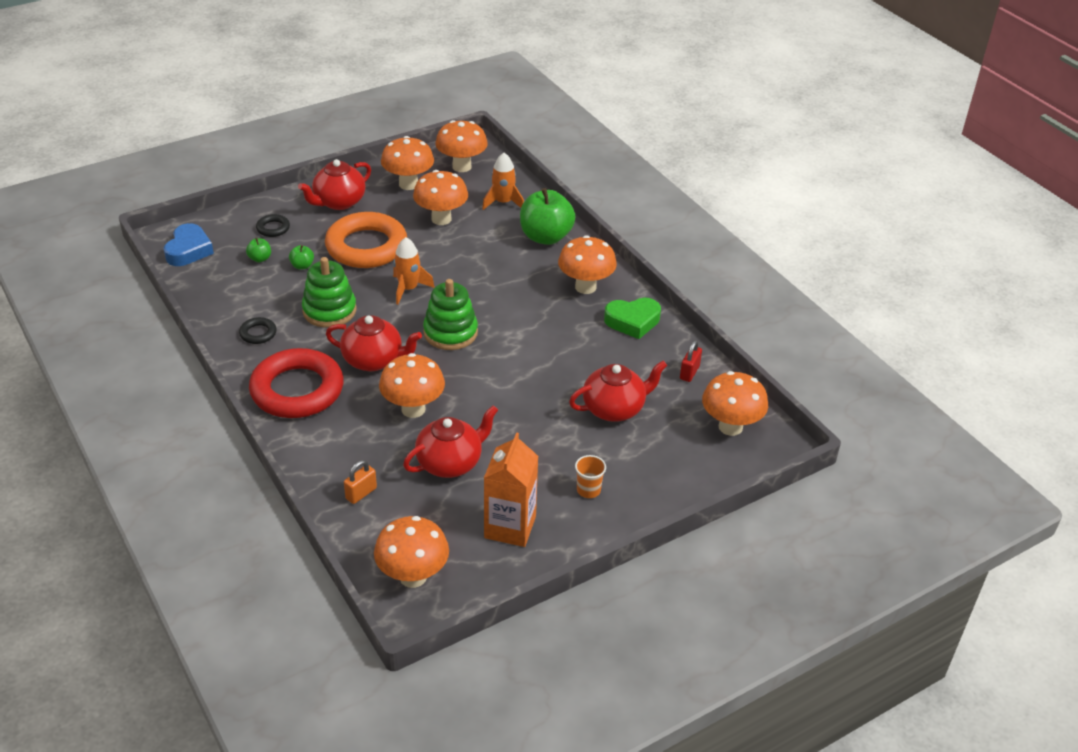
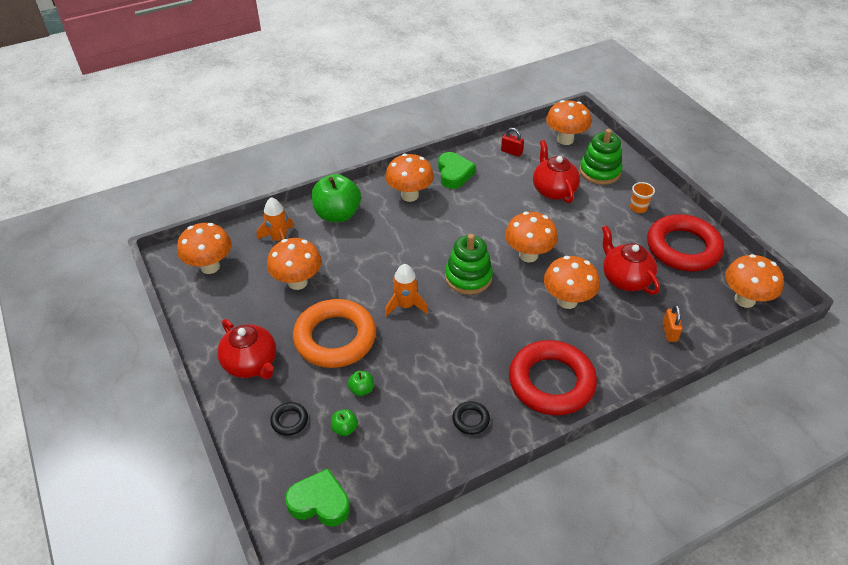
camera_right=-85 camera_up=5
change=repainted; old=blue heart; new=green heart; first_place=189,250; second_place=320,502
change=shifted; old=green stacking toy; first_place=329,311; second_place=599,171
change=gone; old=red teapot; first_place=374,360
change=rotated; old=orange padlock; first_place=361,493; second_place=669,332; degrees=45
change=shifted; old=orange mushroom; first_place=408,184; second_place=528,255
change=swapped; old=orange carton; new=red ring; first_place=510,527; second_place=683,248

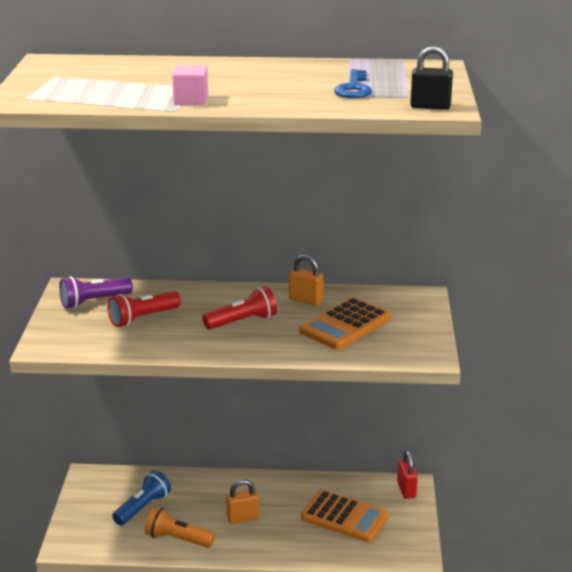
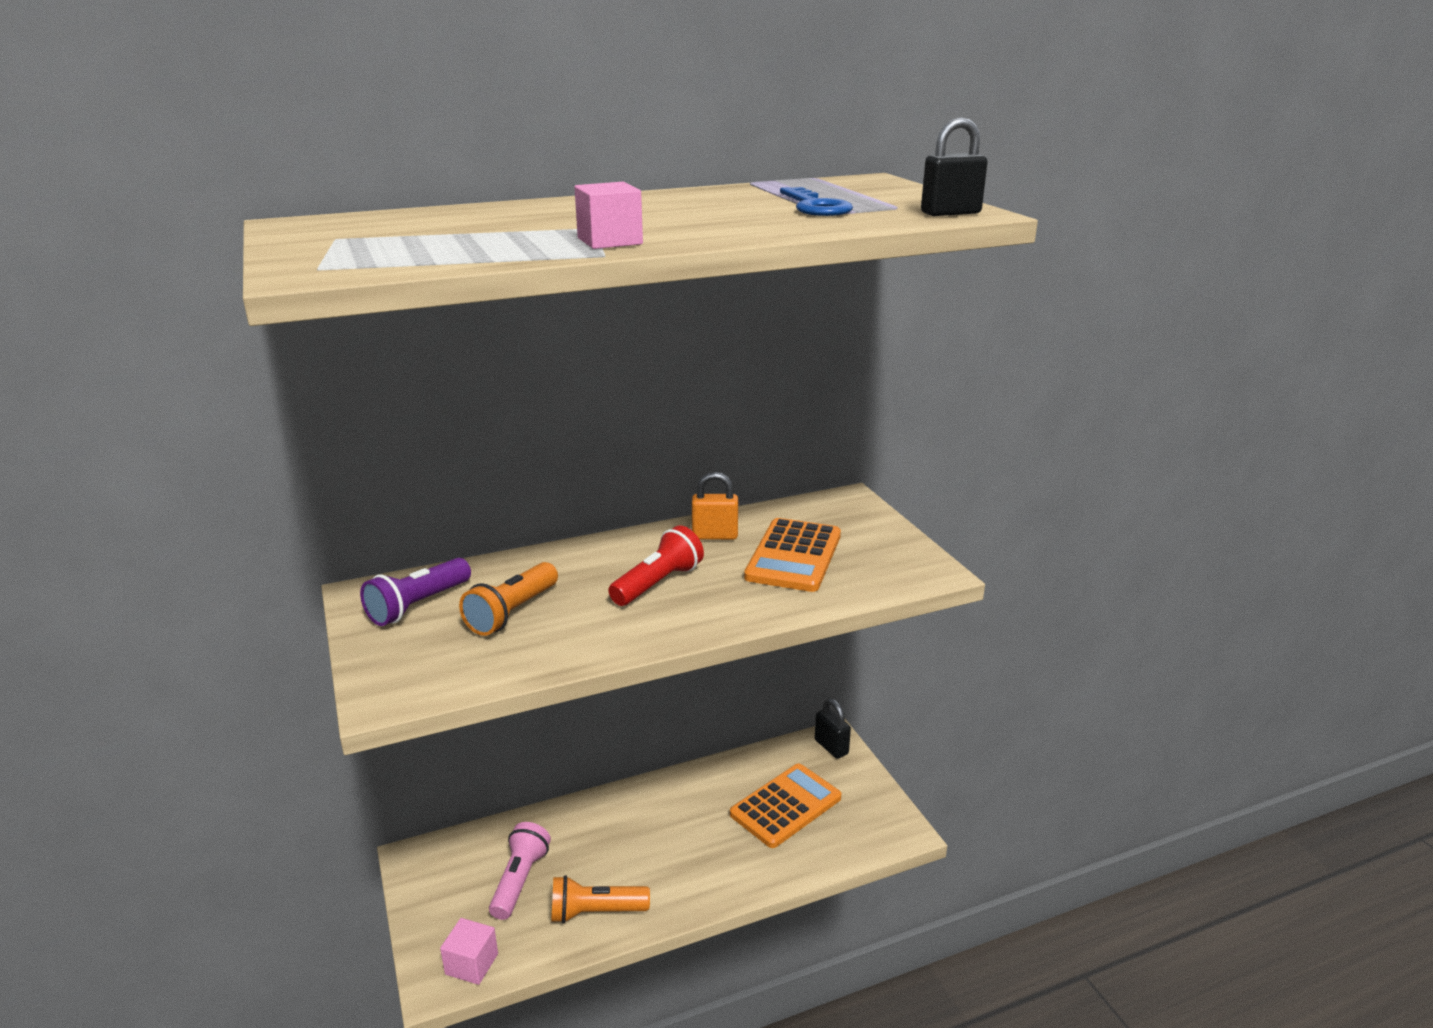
camera_right=-25 camera_up=0
change=repainted; old=red flashlight; new=orange flashlight; first_place=143,318; second_place=512,613
change=repainted; old=blue flashlight; new=pink flashlight; first_place=143,507; second_place=520,880
change=gone; old=orange padlock; first_place=242,518
change=rotated; old=orange calculator; first_place=344,517; second_place=786,806; degrees=-45
change=repainted; old=red padlock; new=black padlock; first_place=406,490; second_place=831,747
change=new; new=pink cube; second_place=471,964

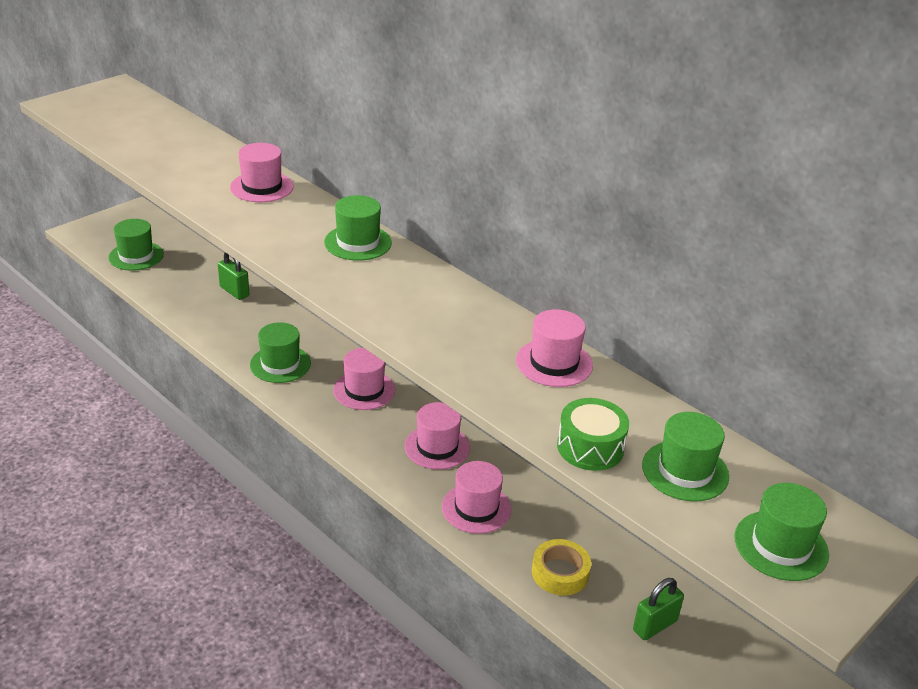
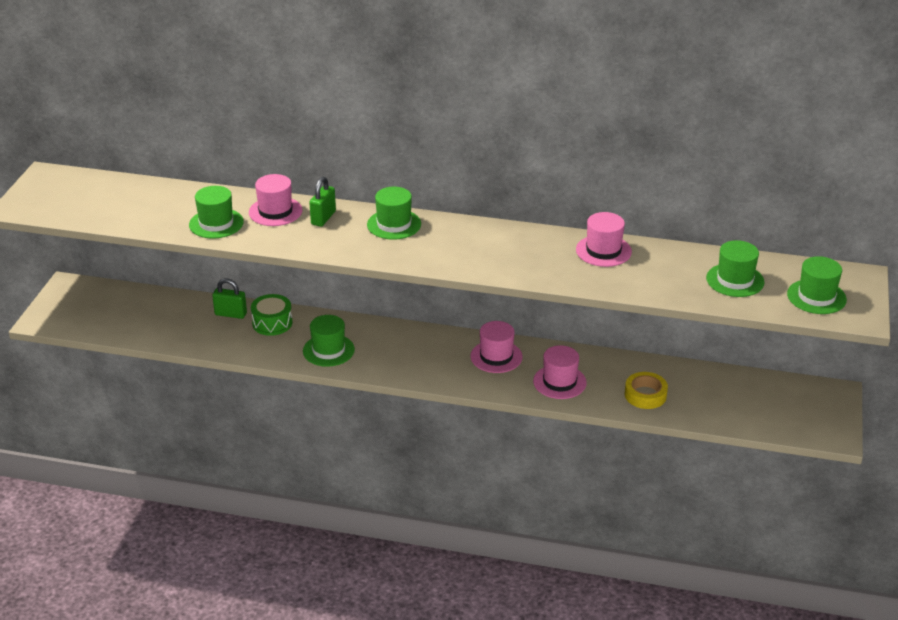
camera_right=-30 camera_up=0
change=shifted; old=green hat; first_place=136,256; second_place=216,223
change=gone; old=pink hat; first_place=364,390
change=shifted; old=green drum; first_place=590,447; second_place=272,323
change=shifted; old=green padlock; first_place=655,625; second_place=323,218

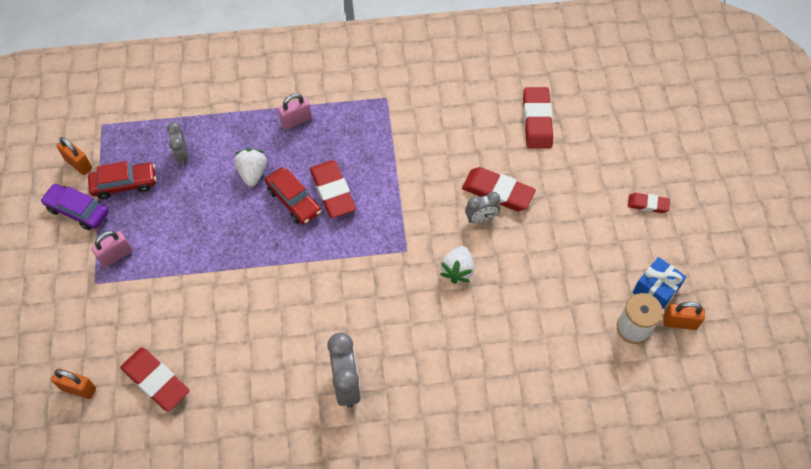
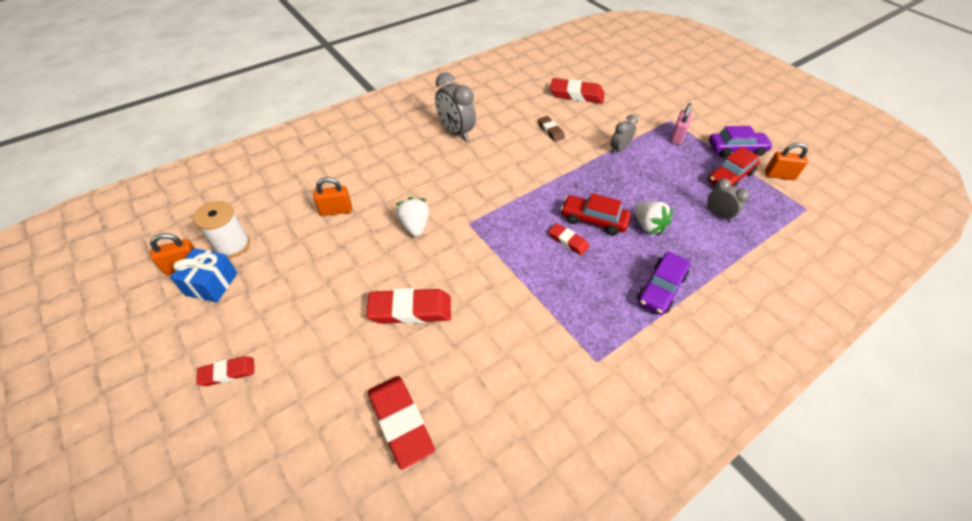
camera_right=150 camera_up=-10
change=shifted; old=orange padlock; first_place=78,389; second_place=336,211
change=swapped; old=pink padlock; new=purple car; first_place=296,121; second_place=661,288
change=scaled; old=red eraser; first_place=333,191; second_place=568,241; factor=0.57
change=shifted; old=grey clock; first_place=481,218; second_place=619,149
change=new; new=brown eraser; second_place=550,131

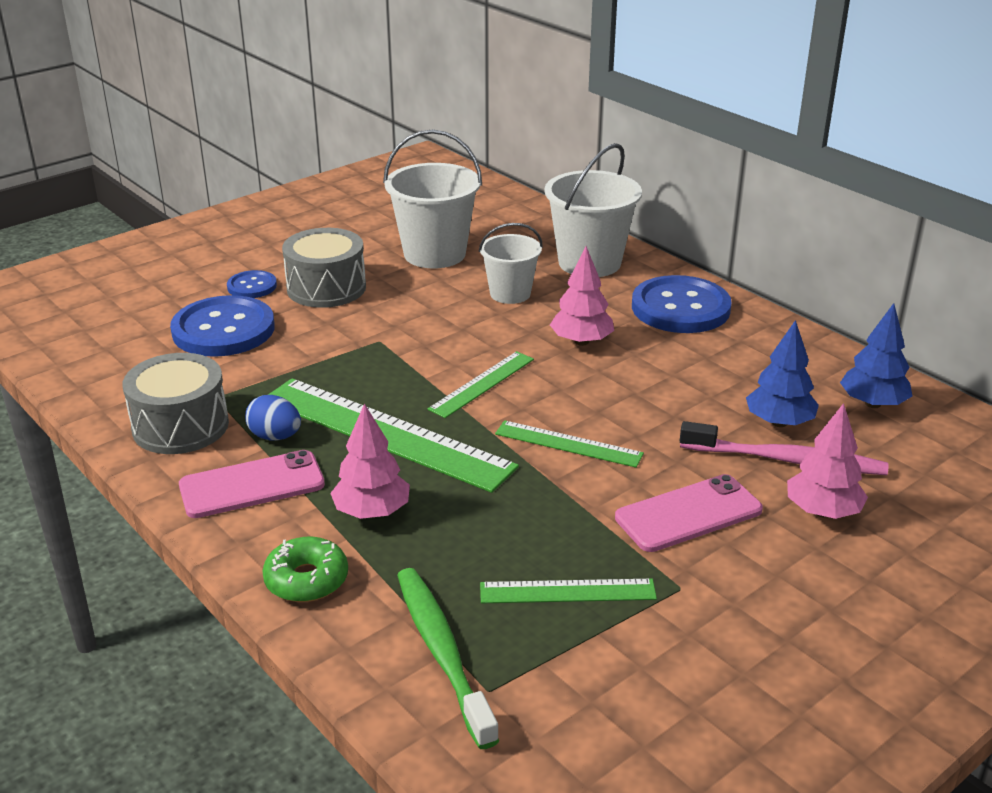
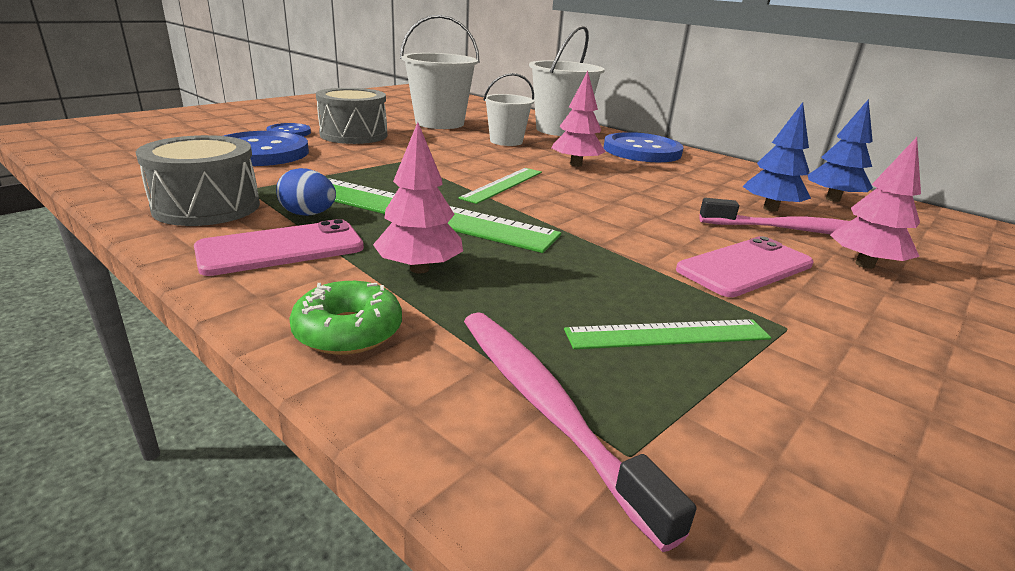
camera_right=-10 camera_up=-5
change=repainted; old=green toothbrush; new=pink toothbrush; first_place=442,652; second_place=546,407
change=gone; old=green ruler; first_place=568,444

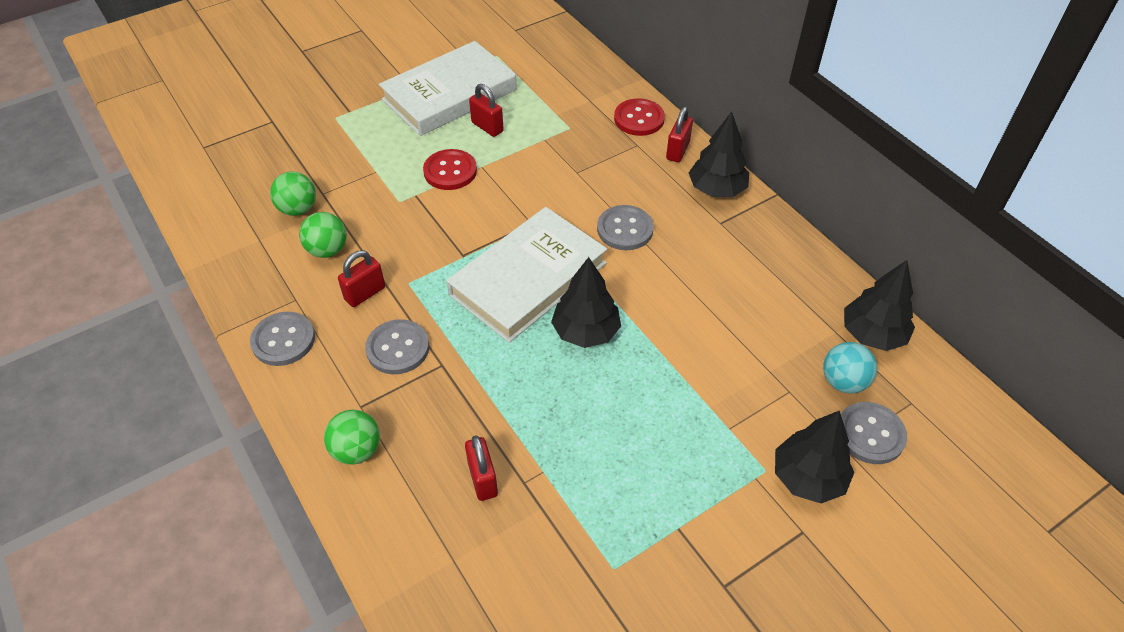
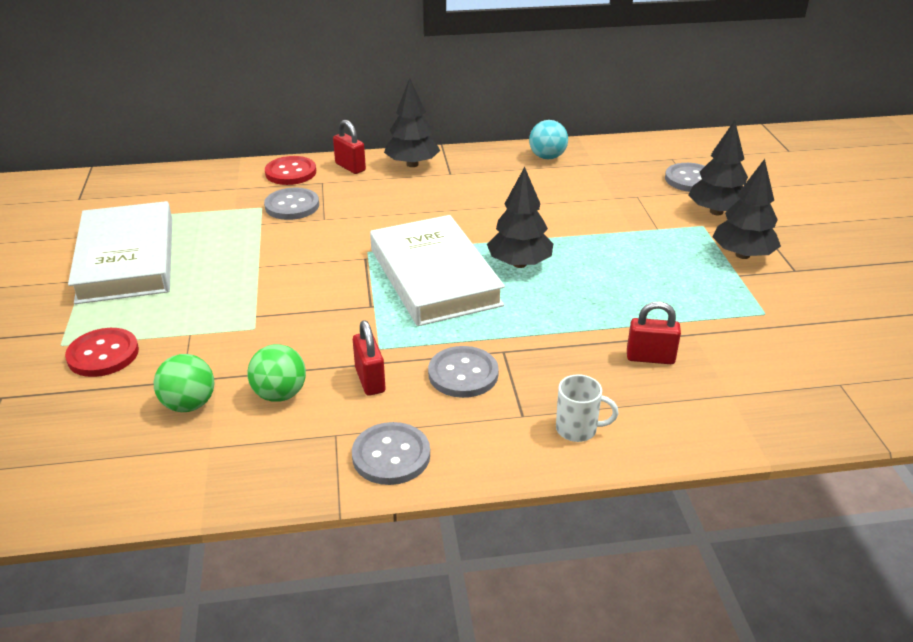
camera_right=-65 camera_up=-15
change=swapped; old=green ball; new=white mug; first_place=357,450; second_place=578,429
change=shifted; old=red button; first_place=450,171; second_place=103,354
change=gone; old=red padlock; first_place=487,127
change=shifted; old=grey button; first_place=625,229; second_place=292,206
change=shifted; old=turquoise ball; first_place=843,382; second_place=547,157
change=shifted; old=black tree; first_place=872,334; second_place=742,255

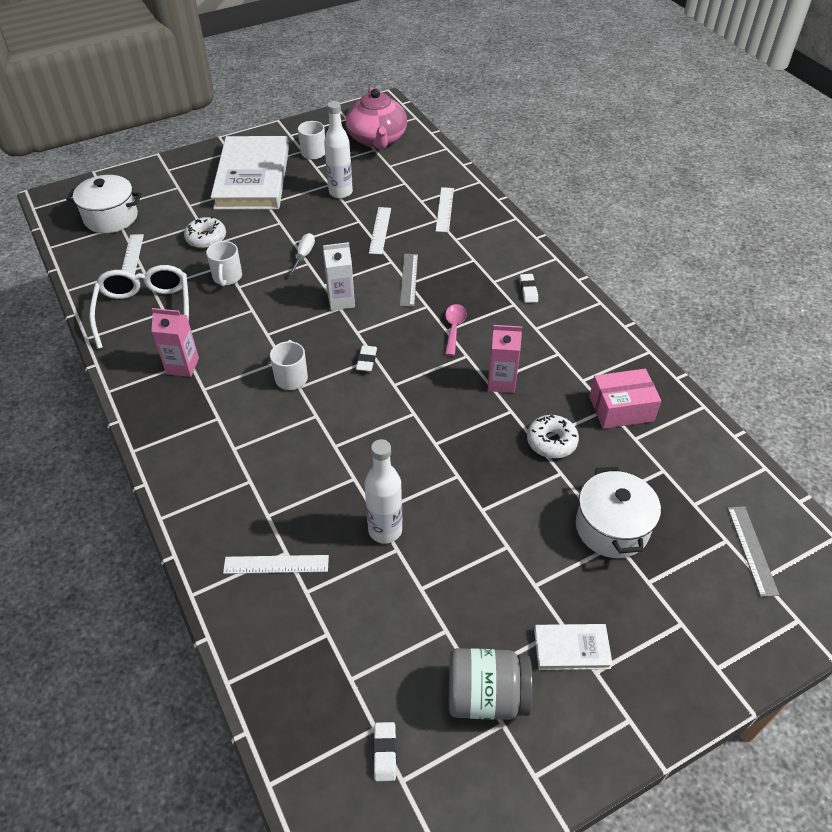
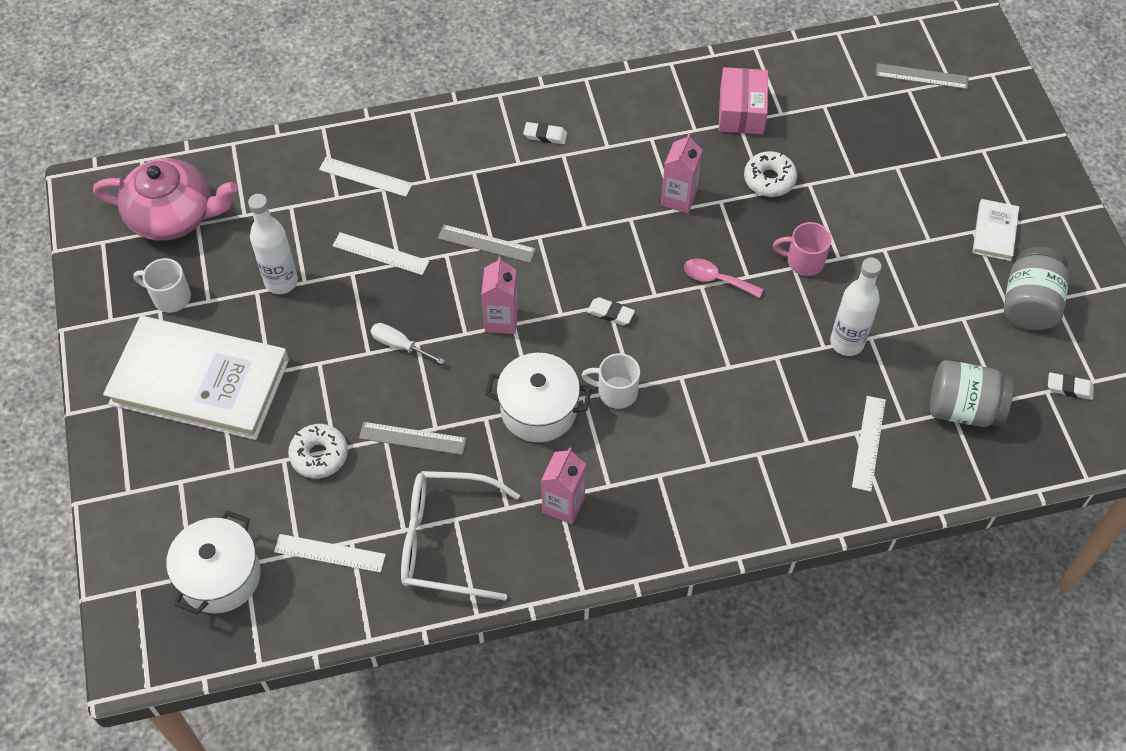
camera_right=-75 camera_up=10
change=swapped; old=white mug; new=grey ruler; first_place=227,277; second_place=412,438
change=repainted; old=white carton; new=pink carton; first_place=341,301; second_place=501,320
change=shifted; old=pink spoon; first_place=454,328; second_place=716,279
change=shifted; old=white pot; first_place=612,527; second_place=538,410
change=new; new=pink mug; second_place=803,261
change=new; new=grey jar; second_place=963,408

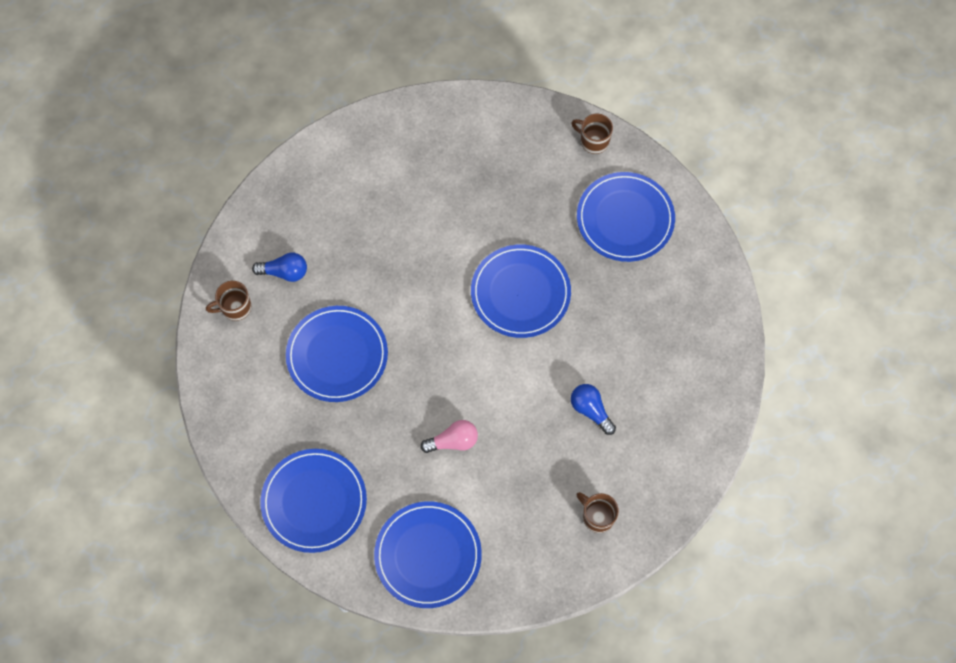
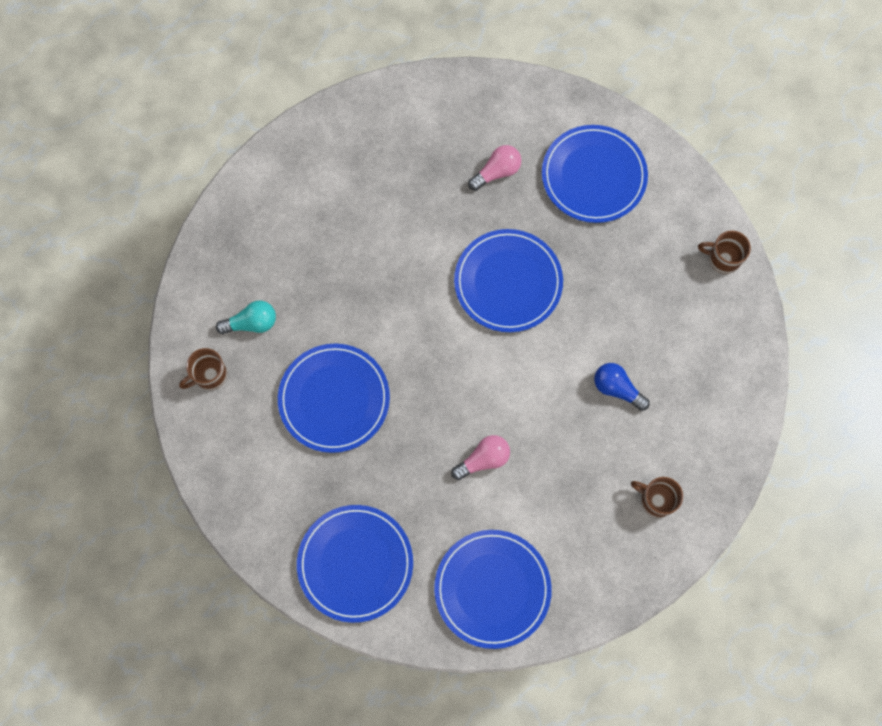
camera_right=-15 camera_up=5
change=repainted; old=blue light bulb; new=turquoise light bulb; first_place=284,272; second_place=252,323
change=shifted; old=brown mug; first_place=593,141; second_place=723,259
change=new; new=pink light bulb; second_place=497,172

